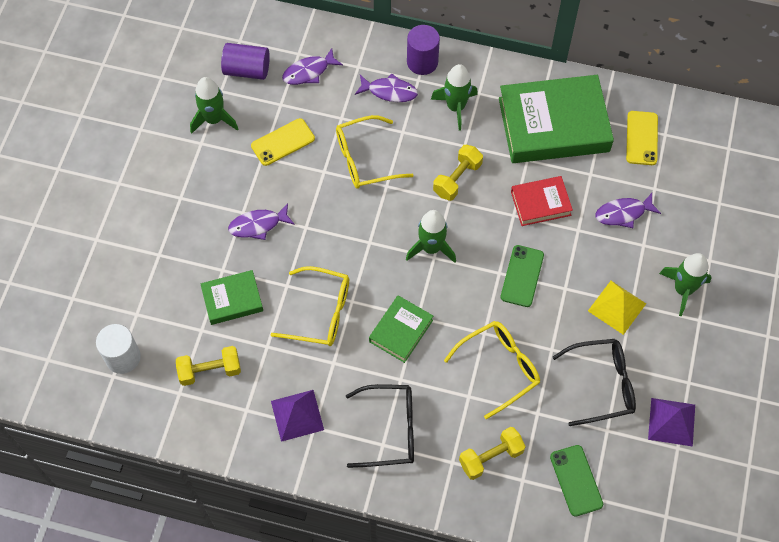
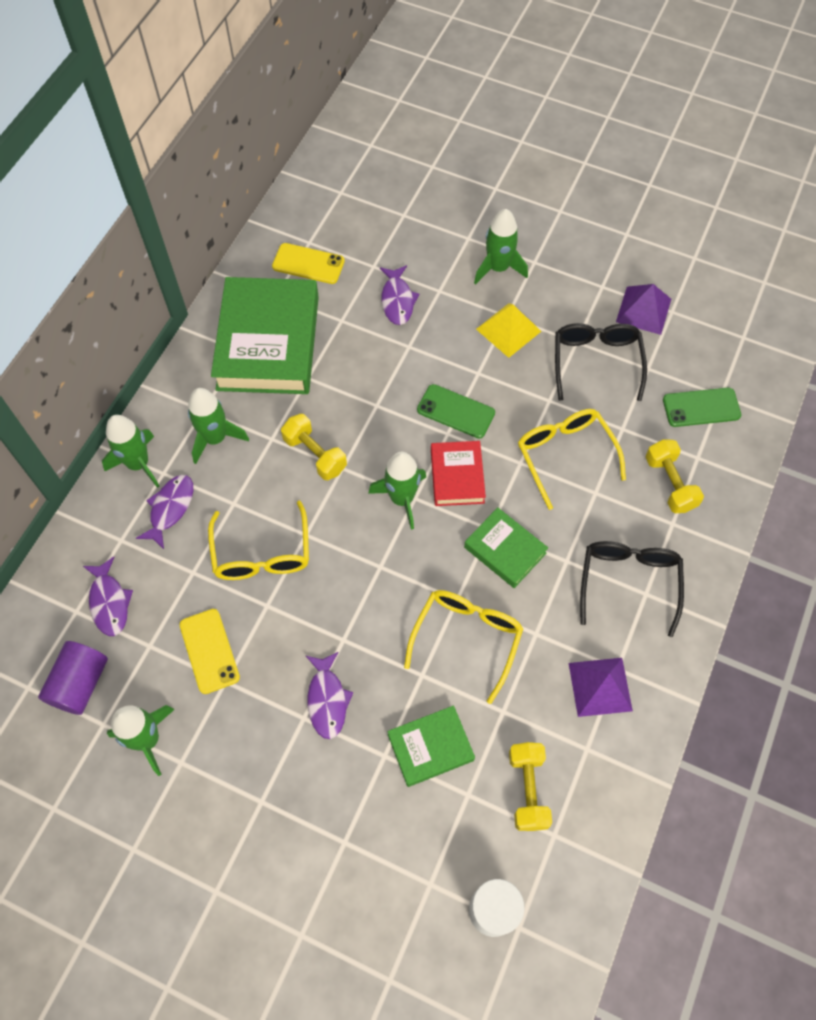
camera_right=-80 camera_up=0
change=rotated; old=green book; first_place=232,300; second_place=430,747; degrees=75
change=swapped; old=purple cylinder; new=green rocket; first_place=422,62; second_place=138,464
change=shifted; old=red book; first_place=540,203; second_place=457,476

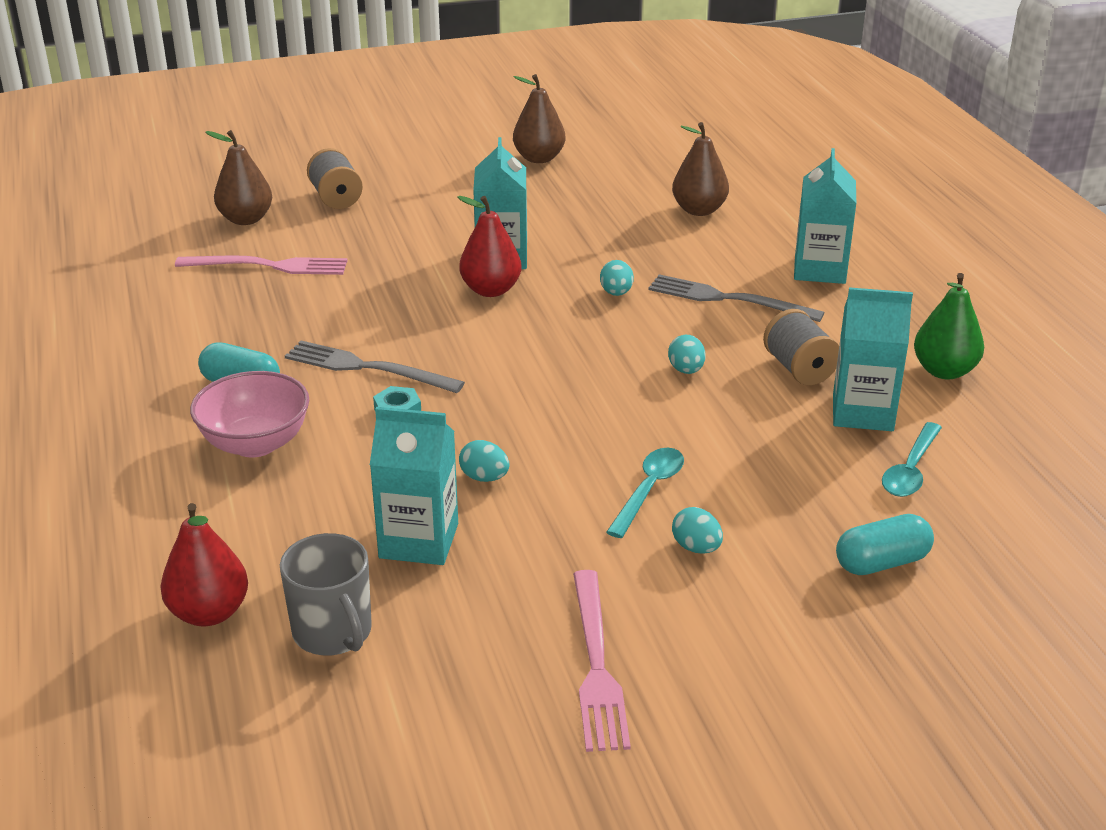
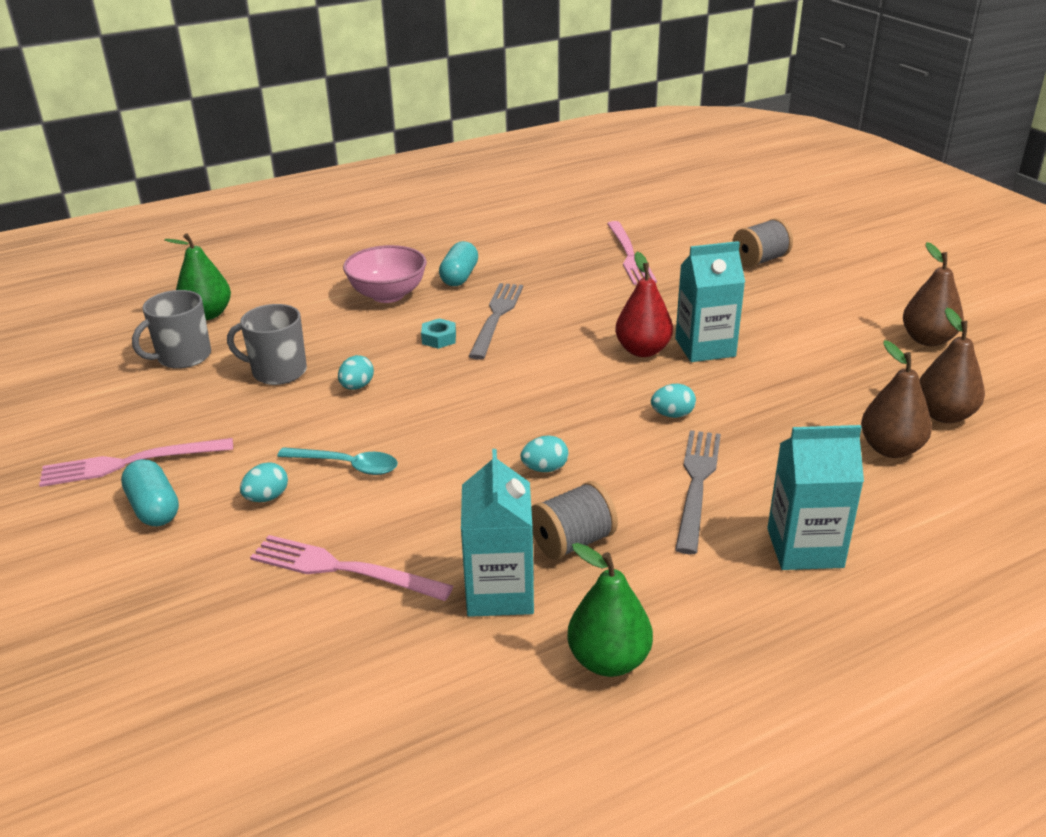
camera_right=80 camera_up=0
change=repainted; old=red pear; new=green pear; first_place=209,613; second_place=207,314
change=shifted; old=brown pear; first_place=246,219; second_place=944,415
change=swapped; old=turquoise carton; new=grey mug; first_place=419,541; second_place=278,371
change=shifted; old=turquoise capsule; first_place=882,563; second_place=154,508
change=gone; old=turquoise spoon; first_place=910,470
change=new; new=pink fork; second_place=343,569

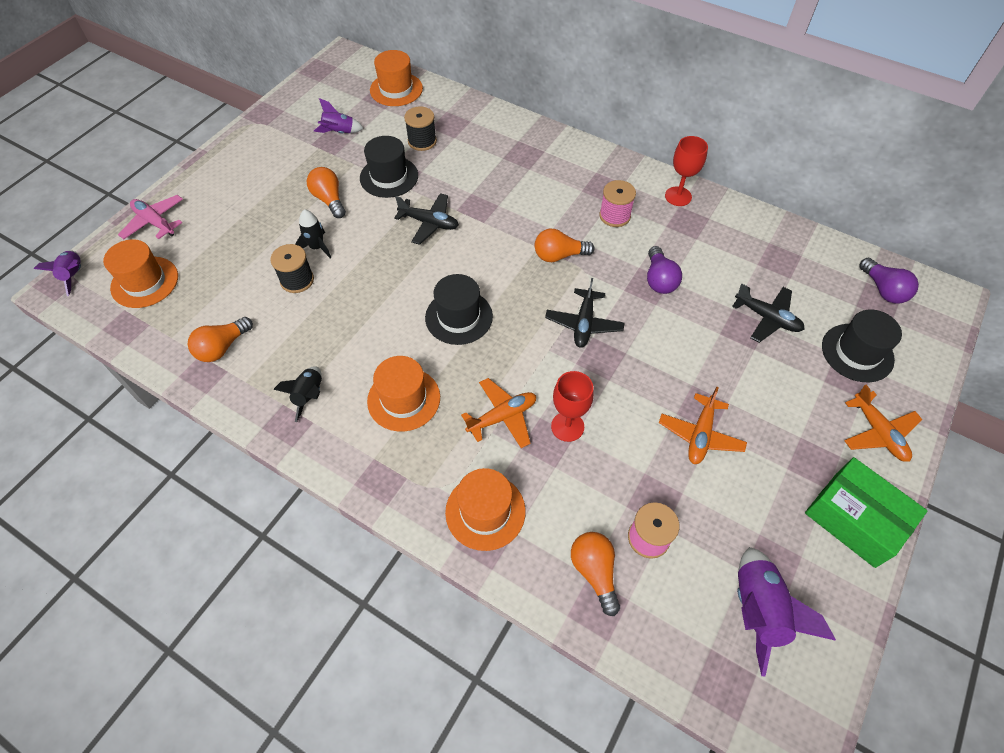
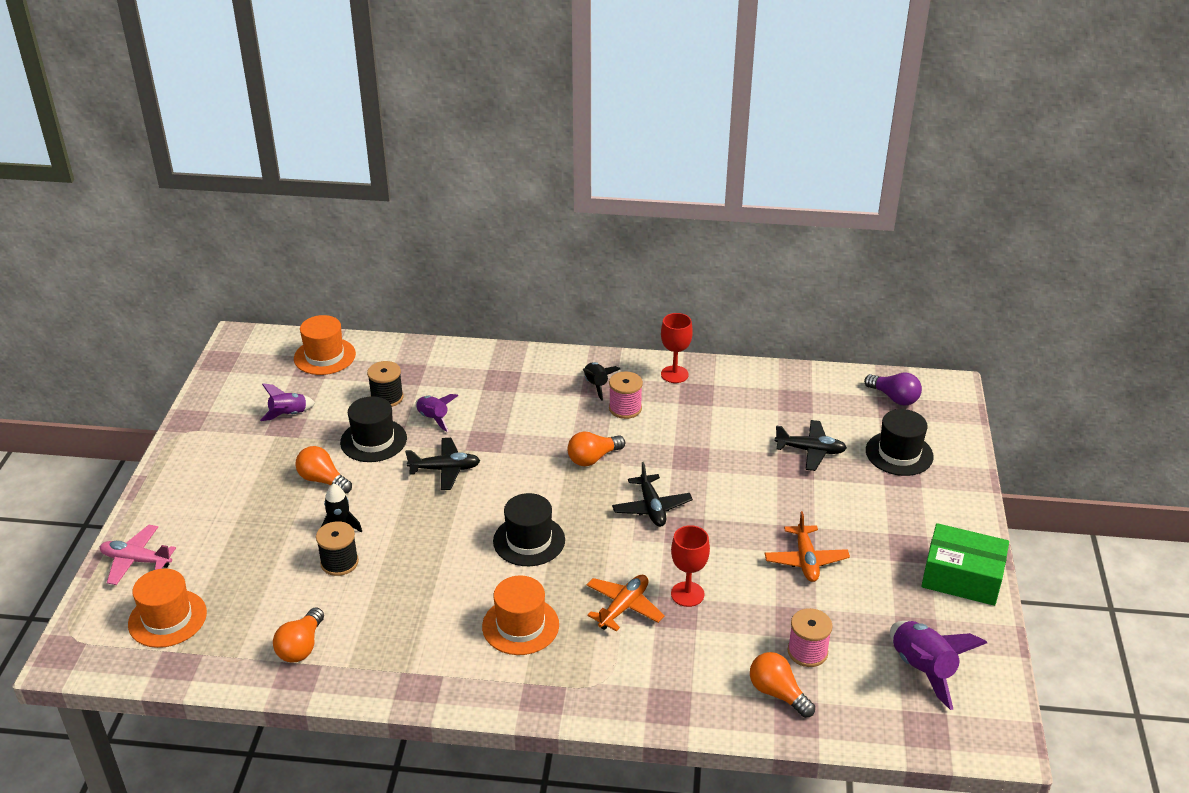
camera_right=-25 camera_up=-20
change=shifted; old=purple rocket; first_place=74,275; second_place=433,418
change=shifted; old=black rocket; first_place=309,396; second_place=597,385
change=gone; old=orange hat; first_place=485,511
change=gone; old=purple light bulb; first_place=659,280
change=gone; old=orange plane; first_place=878,432

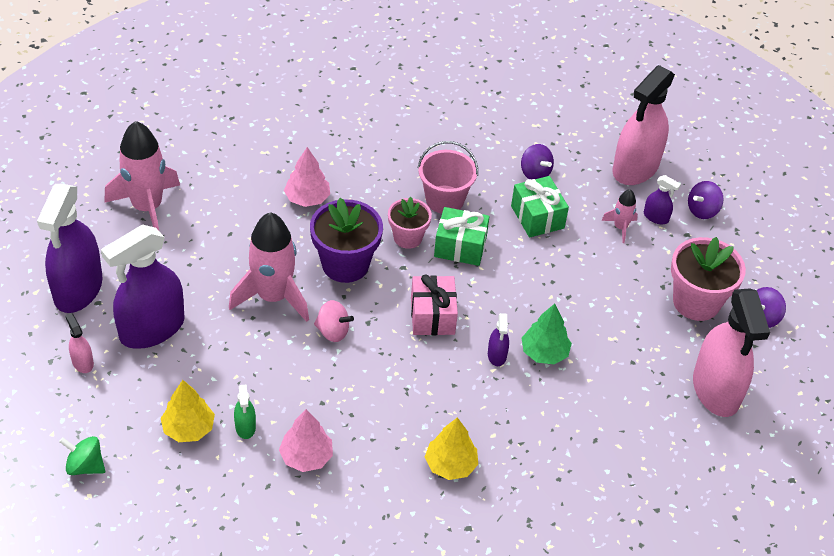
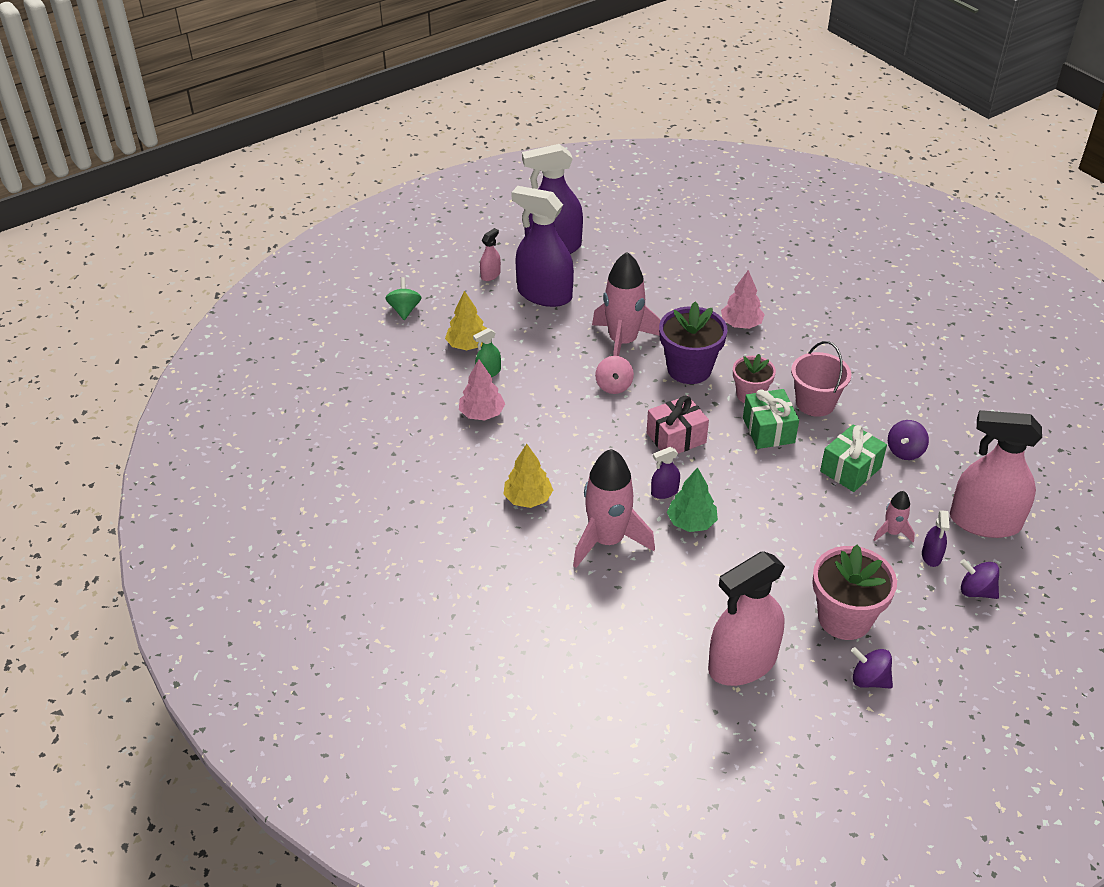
camera_right=70 camera_up=-5
change=shifted; old=pink rocket; first_place=147,207; second_place=607,540

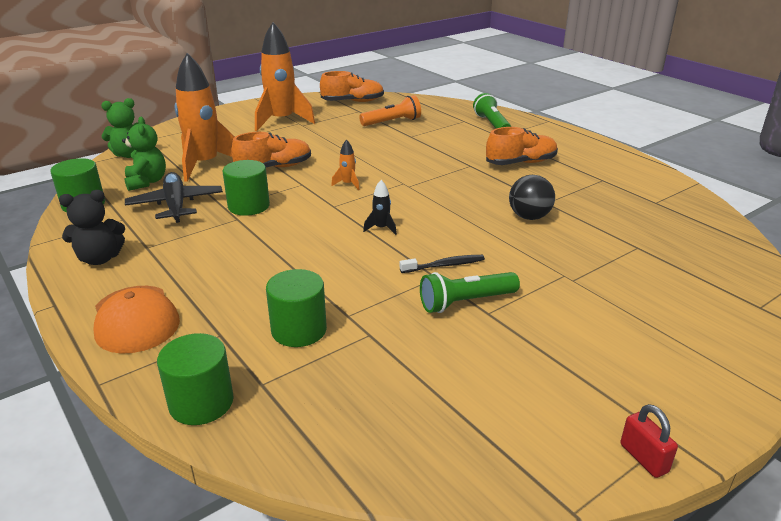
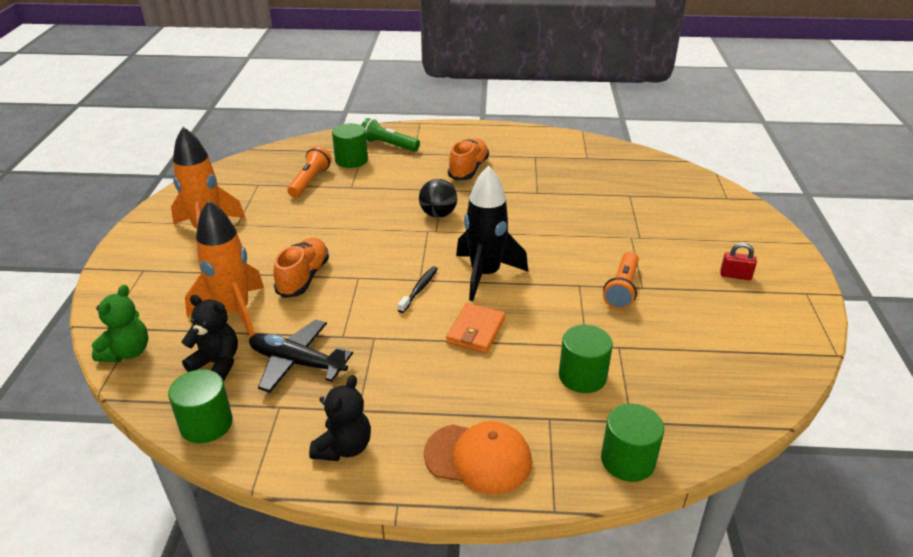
camera_right=-50 camera_up=5
change=repainted; old=green teddy bear; new=black teddy bear; first_place=146,182; second_place=217,363
change=shifted; old=green cylinder; first_place=249,206; second_place=351,160
change=gone; old=orange shoe; first_place=353,102
change=gone; old=orange rocket; first_place=348,184
change=scaled; old=black rocket; first_place=381,228; second_place=485,275; factor=2.46
change=shifted; old=black toothbrush; first_place=444,265; second_place=419,289
change=repainted; old=green flashlight; new=orange flashlight; first_place=465,302; second_place=622,289
change=shifted; old=black ball; first_place=529,217; second_place=438,214
change=shifted; old=red padlock; first_place=643,458; second_place=735,275
change=new; new=orange wallet; second_place=476,331

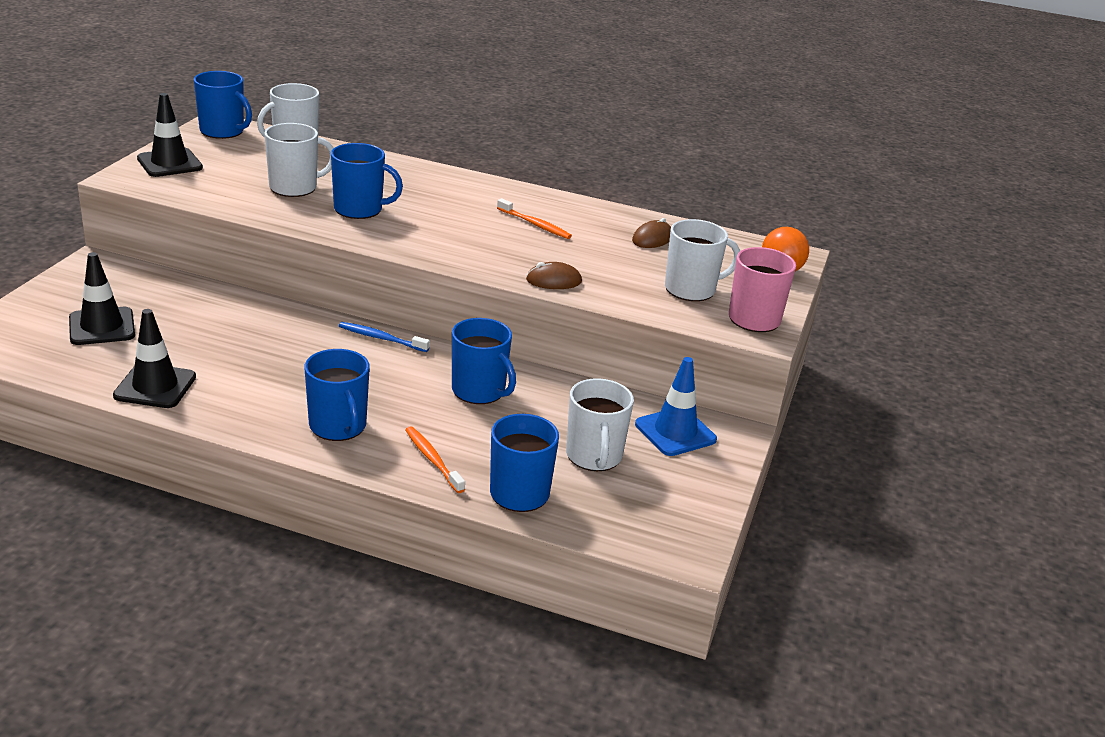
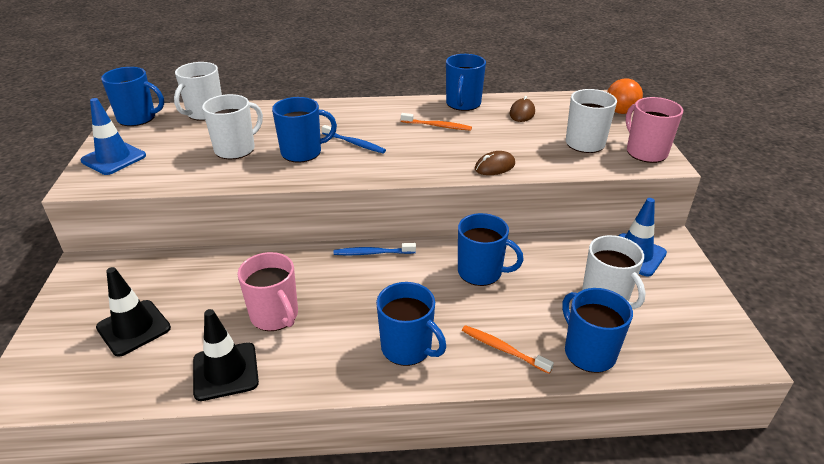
camera_right=-20 camera_up=5
change=repainted; old=black traffic cone; new=blue traffic cone; first_place=169,163; second_place=114,158
change=new; new=pink mug; second_place=275,316
change=new; new=blue toothbrush; second_place=355,143
change=new; new=blue mug; second_place=463,104

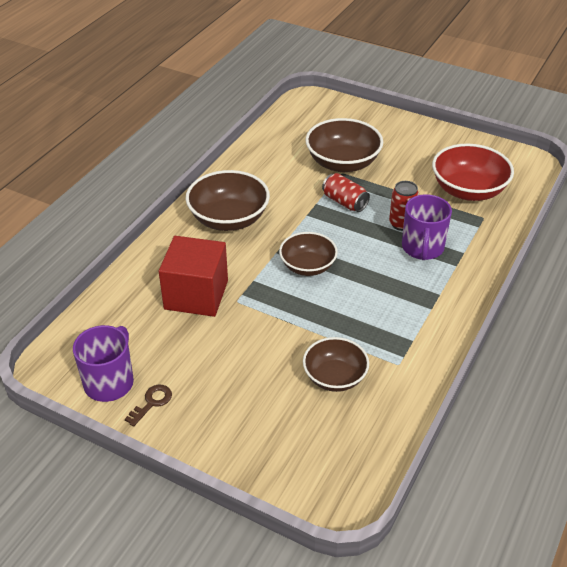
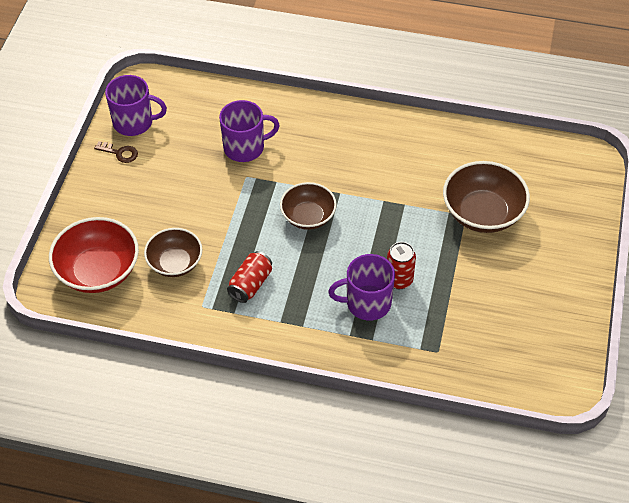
camera_right=75 camera_up=10
change=swapped; old=red cube; new=purple mug; first_place=196,295; second_place=245,147
change=gone; old=brown bowl; first_place=229,219
change=shifted; old=red can; first_place=344,202; second_place=250,284
change=shifted; old=red bowl; first_place=468,190; second_place=98,271

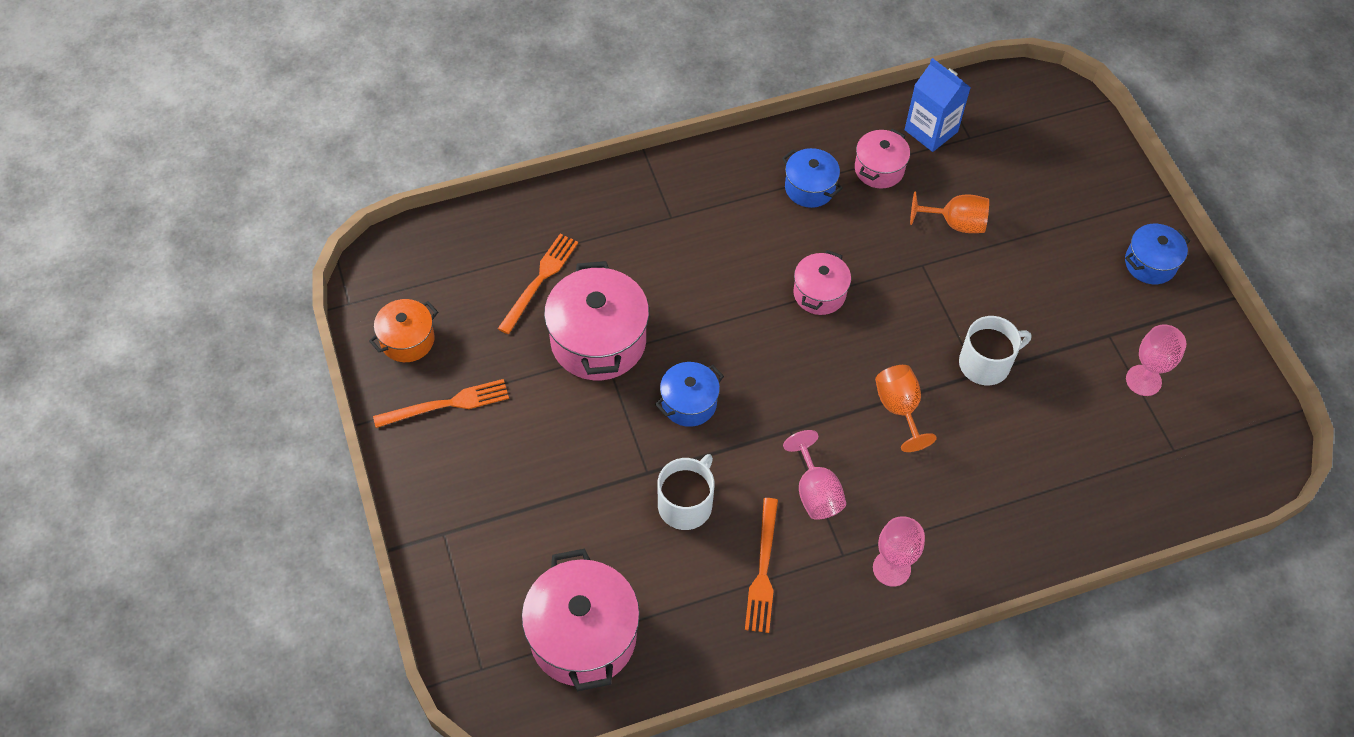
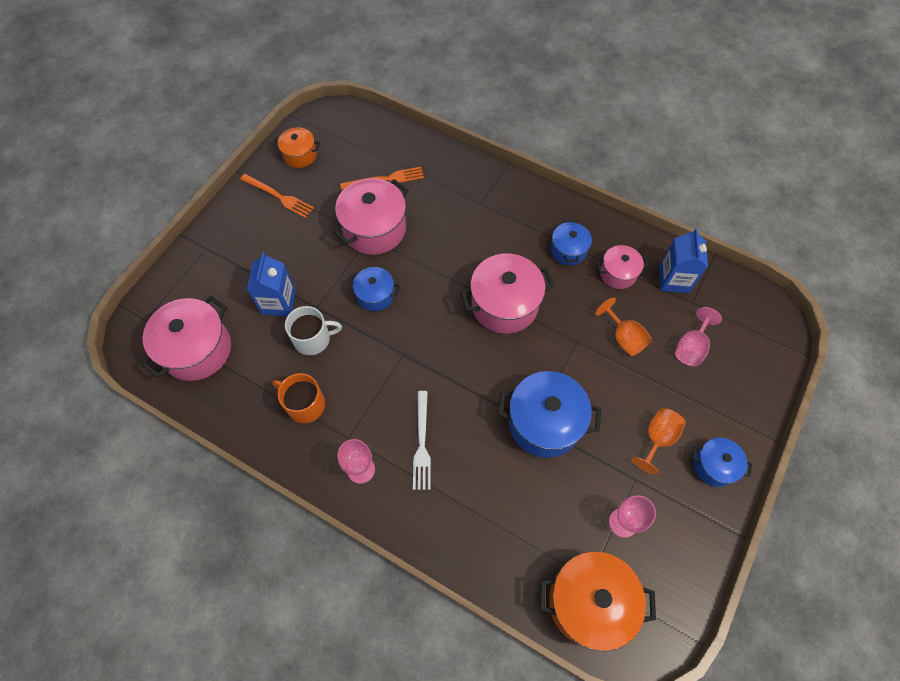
camera_right=50 camera_up=5
change=swapped; old=orange fork; new=orange mug; first_place=763,570; second_place=304,404
change=shifted; old=pink goblet; first_place=815,492; second_place=691,347
change=scaled; old=pink pot; first_place=819,293; second_place=504,305; factor=1.77
change=shifted; old=orange goblet; first_place=899,408; second_place=657,438
change=swapped; old=white mug; new=blue pot; first_place=986,363; second_place=544,423
change=new; new=blue carton; second_place=278,302
change=new; new=white fork; second_place=421,443
change=new; new=orange pot; second_place=589,602

